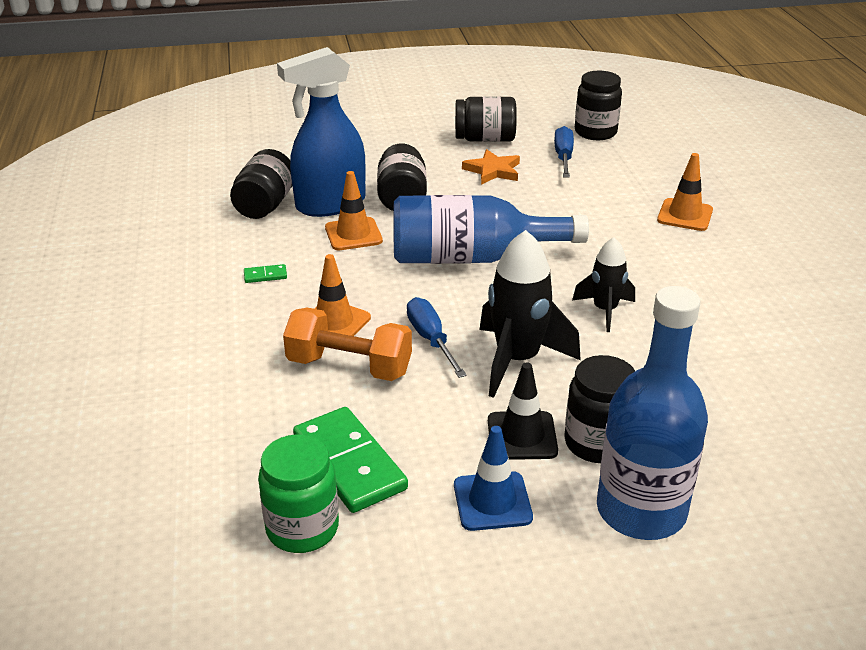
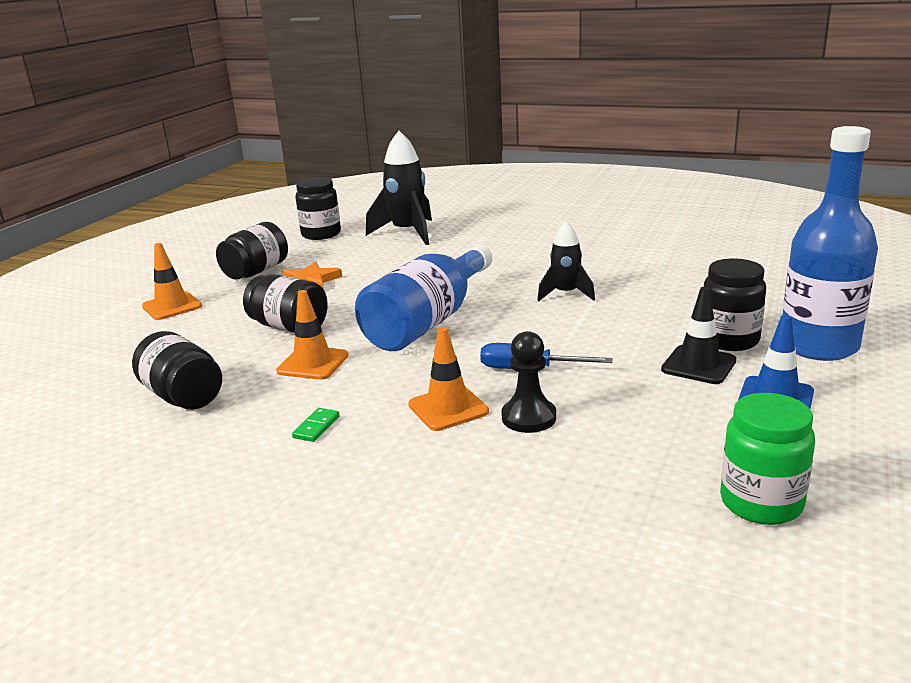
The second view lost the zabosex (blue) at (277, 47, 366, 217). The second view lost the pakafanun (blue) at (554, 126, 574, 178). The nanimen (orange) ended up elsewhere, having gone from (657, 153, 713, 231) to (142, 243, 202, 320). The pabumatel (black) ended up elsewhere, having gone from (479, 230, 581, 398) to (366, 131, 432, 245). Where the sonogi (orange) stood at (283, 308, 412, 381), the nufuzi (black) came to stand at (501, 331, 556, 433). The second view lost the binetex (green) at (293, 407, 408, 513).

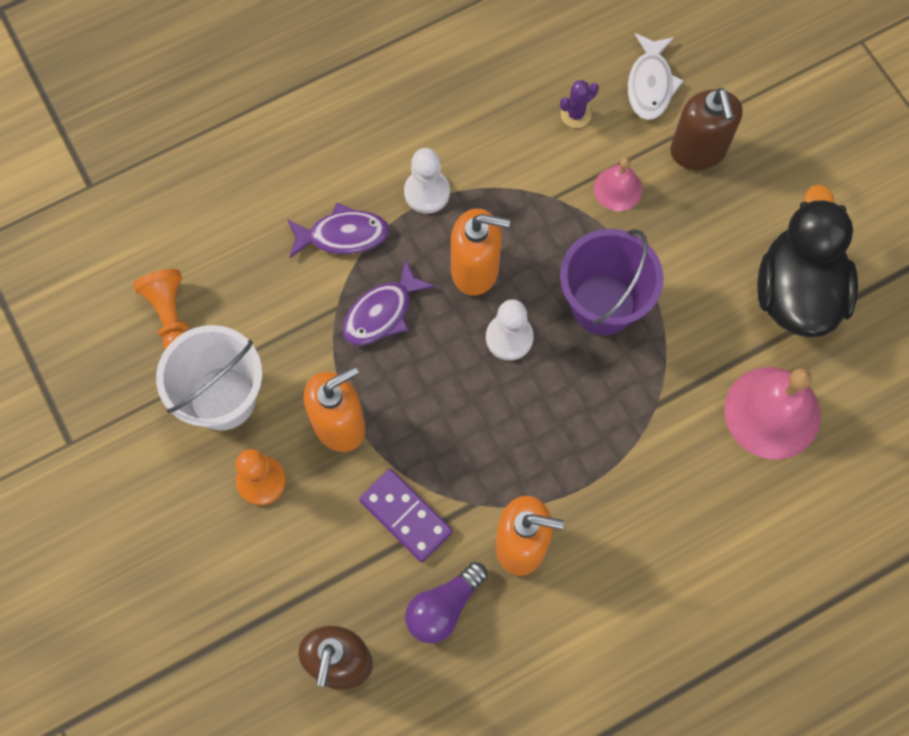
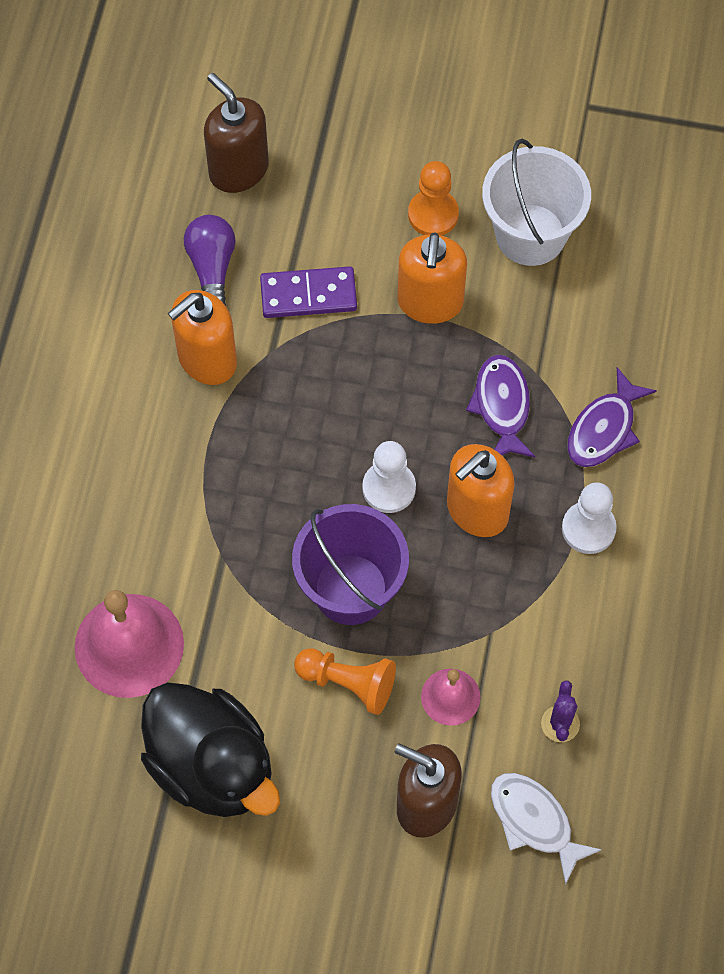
The nufuzi (orange) ended up elsewhere, having gone from (133, 269, 188, 350) to (294, 648, 396, 715).

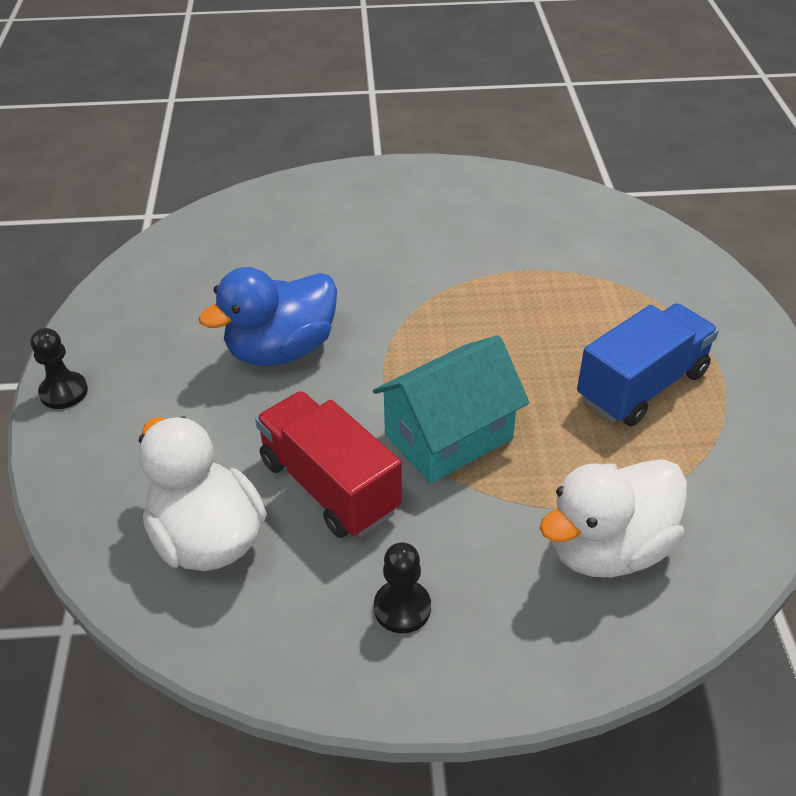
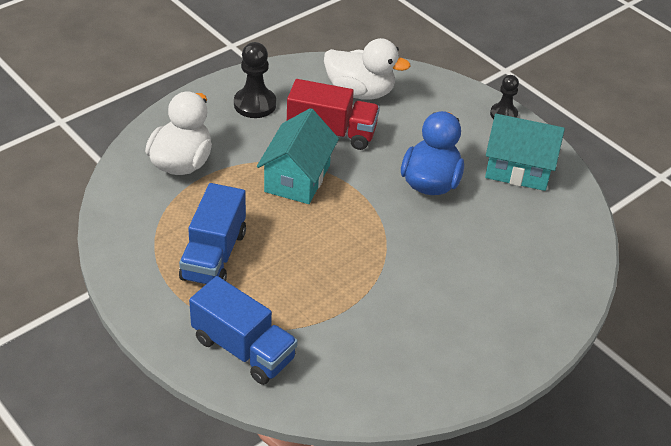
The size of the nufuzi (black) at (374, 542, 431, 633) changed by a factor of 1.52. The second view gained the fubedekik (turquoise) at (485, 114, 565, 191). The second view gained the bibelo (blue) at (189, 276, 298, 385).

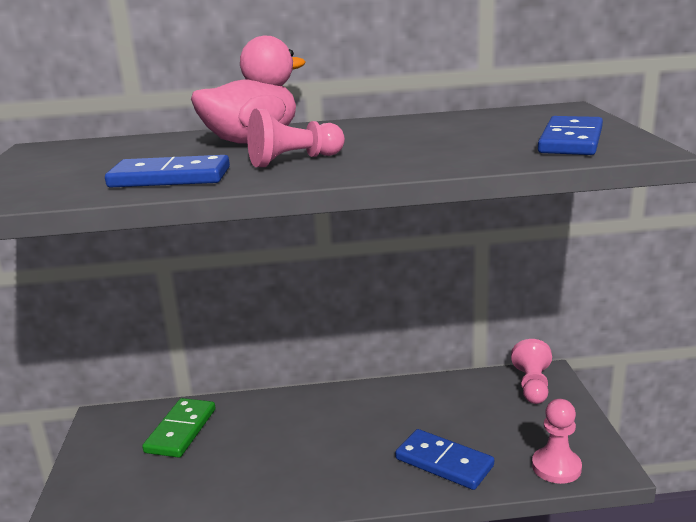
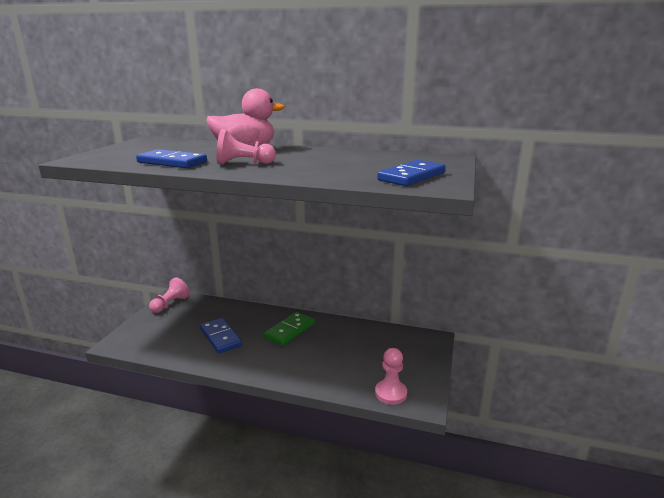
The nufuzi (pink) ended up elsewhere, having gone from (511, 339, 552, 404) to (149, 277, 190, 313). The binetex (green) ended up elsewhere, having gone from (142, 398, 216, 458) to (264, 312, 315, 346). The binetex (blue) ended up elsewhere, having gone from (395, 429, 494, 490) to (200, 318, 242, 353).

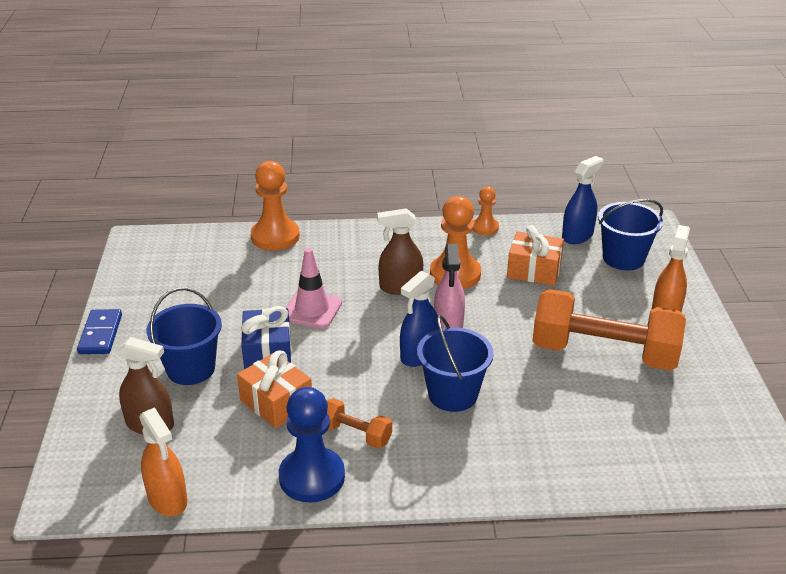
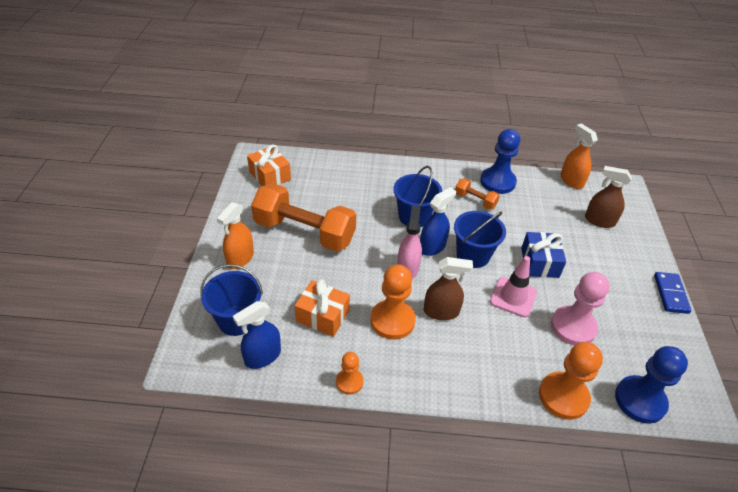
The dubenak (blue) ended up elsewhere, having gone from (147, 287, 222, 385) to (454, 211, 506, 268). The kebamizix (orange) ended up elsewhere, having gone from (237, 351, 312, 428) to (247, 144, 291, 186). The second view gained the nufuzi (pink) at (551, 272, 609, 345). The second view gained the nufuzi (blue) at (615, 346, 688, 424).

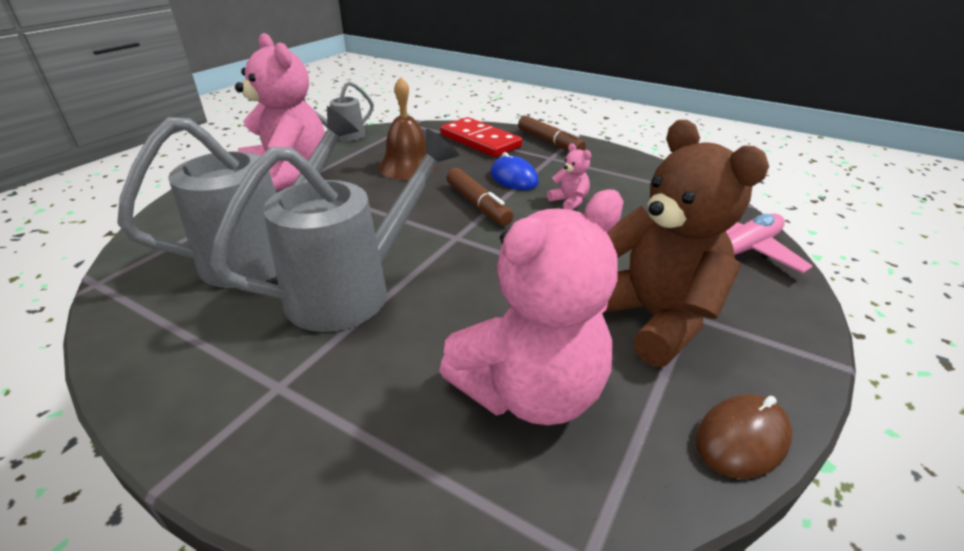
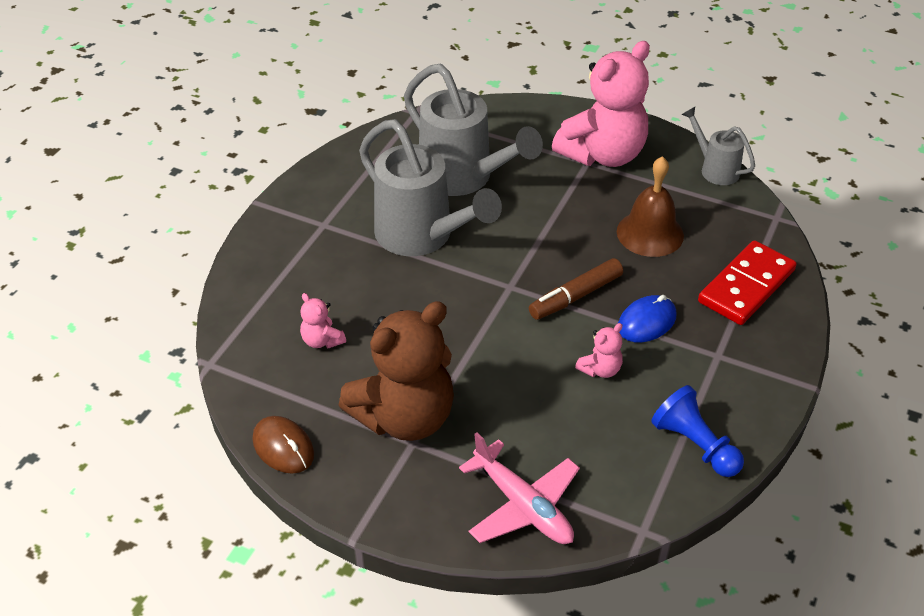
The second view lost the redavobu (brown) at (518, 116, 586, 151). The size of the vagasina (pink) at (439, 190, 624, 425) changed by a factor of 0.41. The second view gained the nufuzi (blue) at (651, 385, 744, 477).

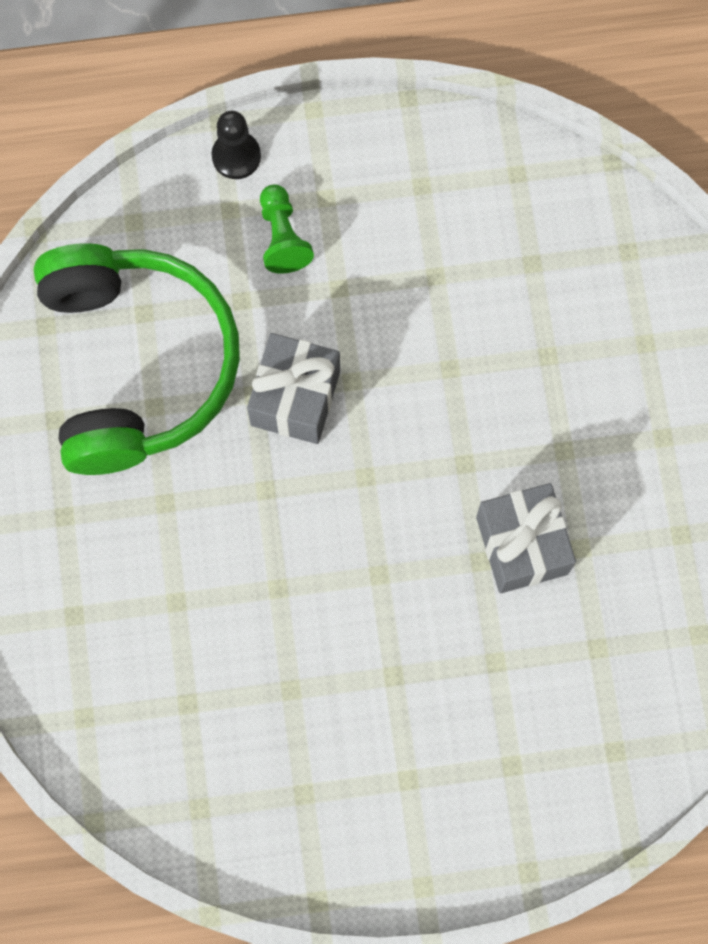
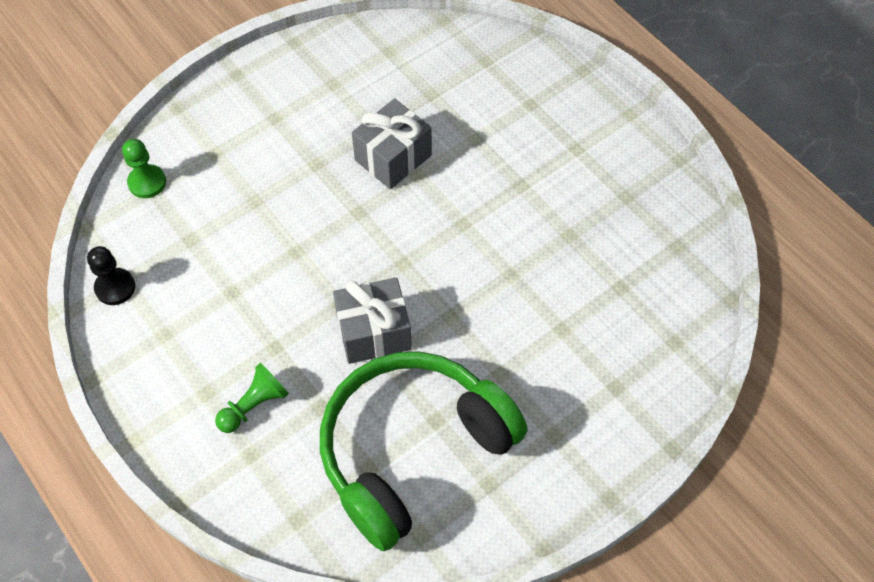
The nufuzi (black) ended up elsewhere, having gone from (212, 111, 261, 179) to (87, 246, 135, 305). The second view gained the nufuzi (green) at (122, 139, 166, 198).

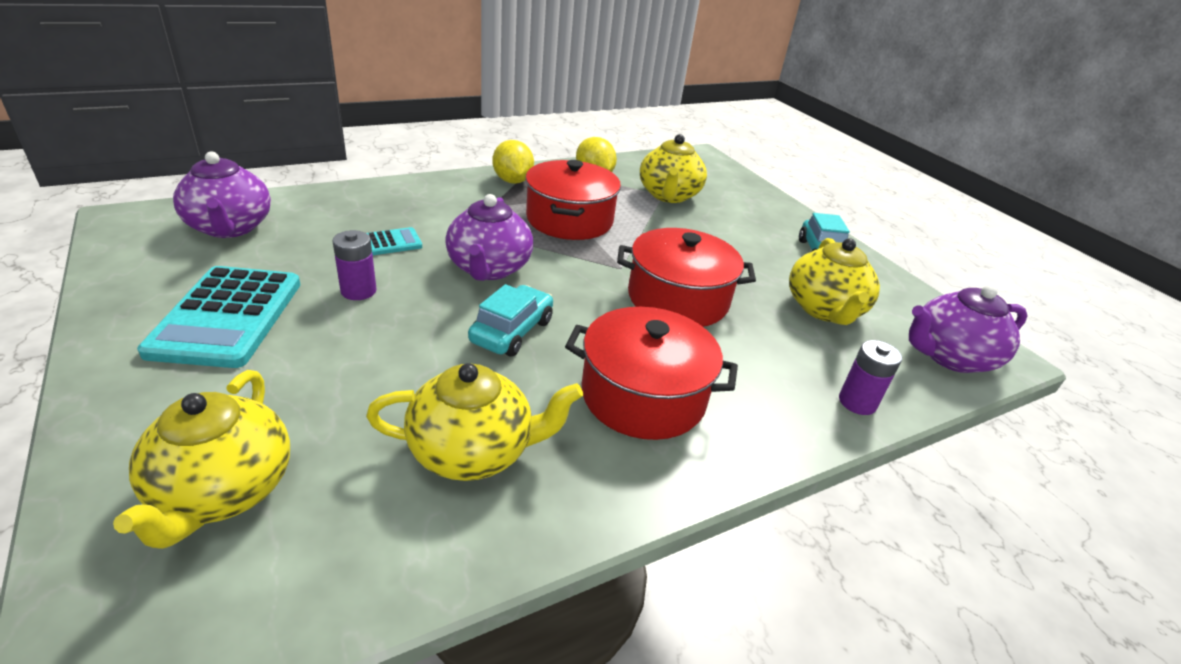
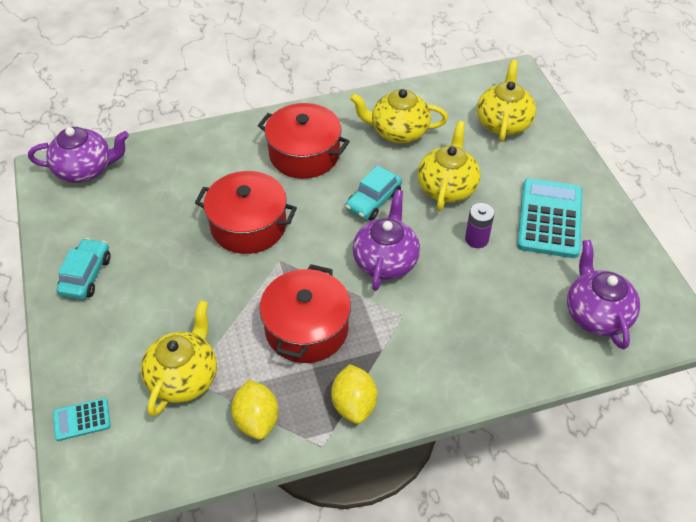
The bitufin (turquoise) ended up elsewhere, having gone from (367, 227, 422, 255) to (53, 398, 111, 441). The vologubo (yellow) ended up elsewhere, having gone from (789, 238, 880, 325) to (418, 121, 480, 211). The second view lost the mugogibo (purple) at (839, 340, 902, 415).

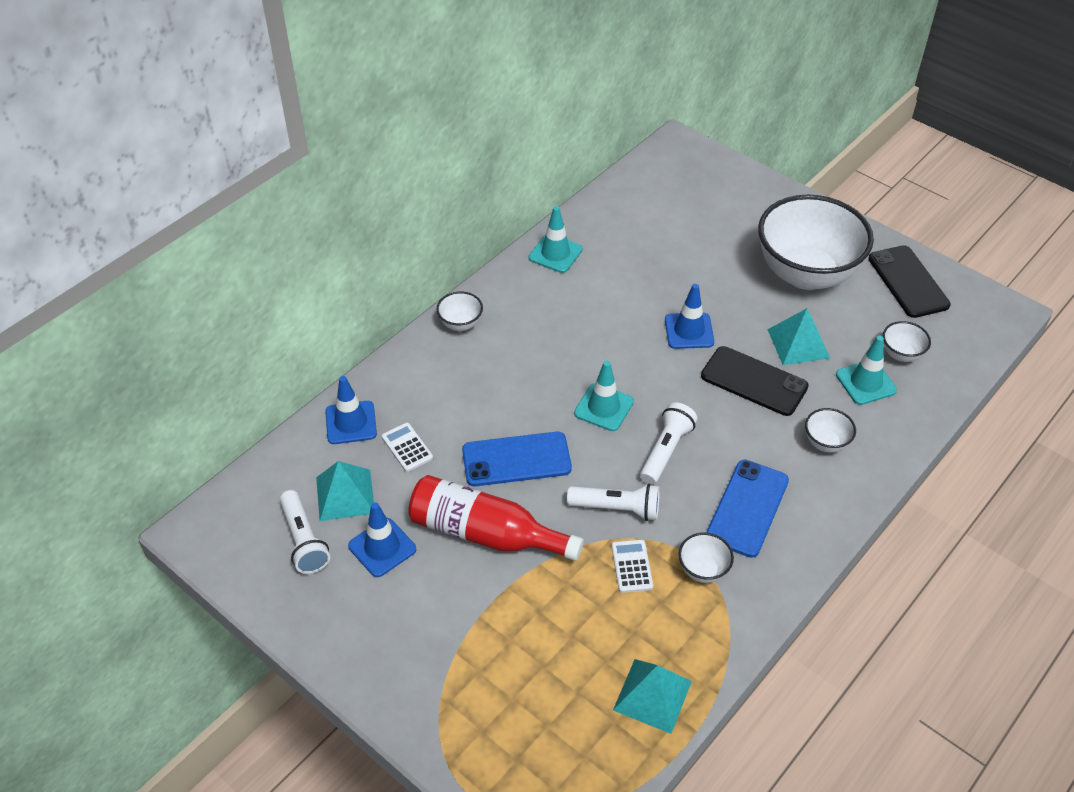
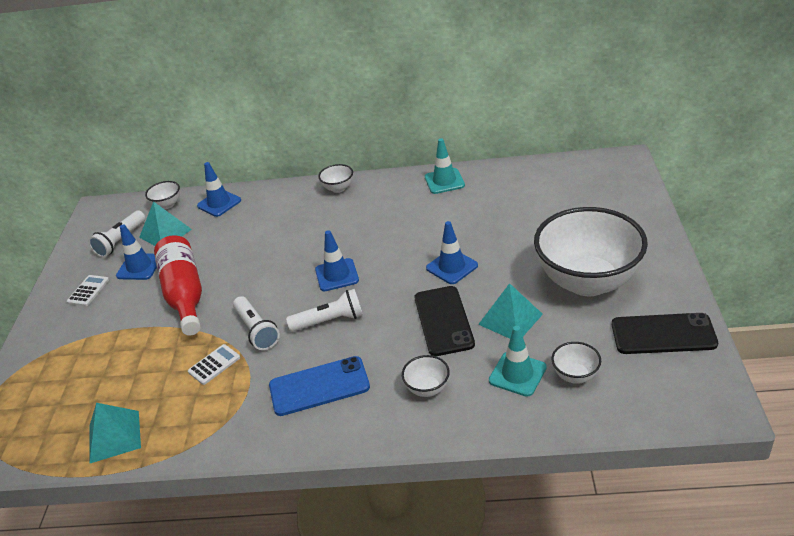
The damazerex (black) at (868, 245, 951, 318) ended up facing another way, 60 degrees clockwise from before. What was the nanimen (turquoise) at (574, 361, 634, 431) turned into the nanimen (blue) at (315, 230, 359, 291). The bitufin (white) ended up elsewhere, having gone from (382, 423, 433, 472) to (67, 275, 109, 306). The second view lost the damazerex (blue) at (462, 432, 572, 486). The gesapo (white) ended up elsewhere, having gone from (679, 533, 734, 583) to (145, 181, 180, 209).

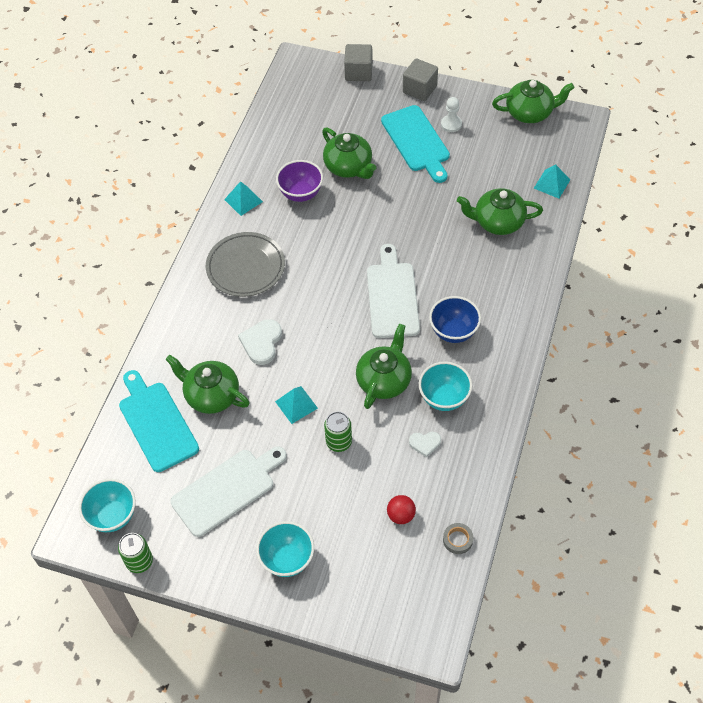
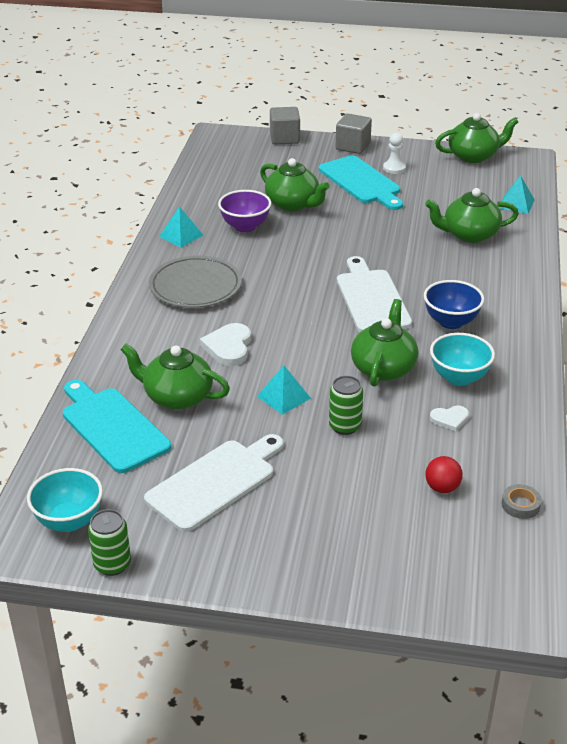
The second view lost the gesapo (turquoise) at (256, 521, 314, 577).

